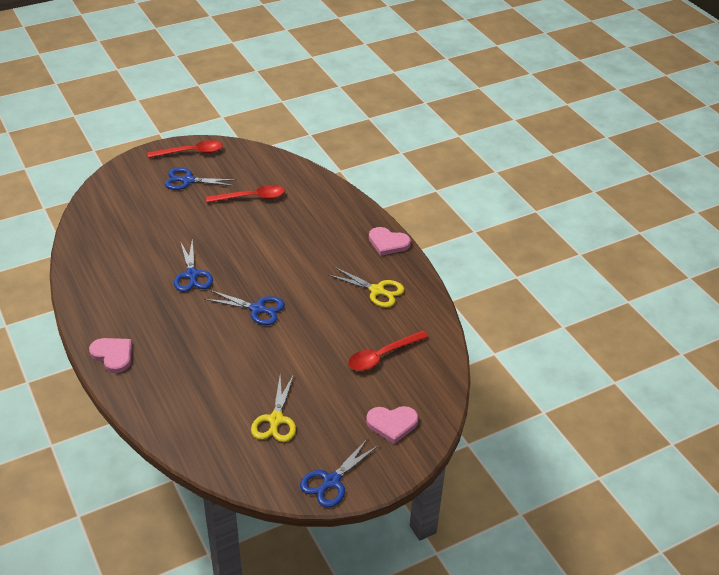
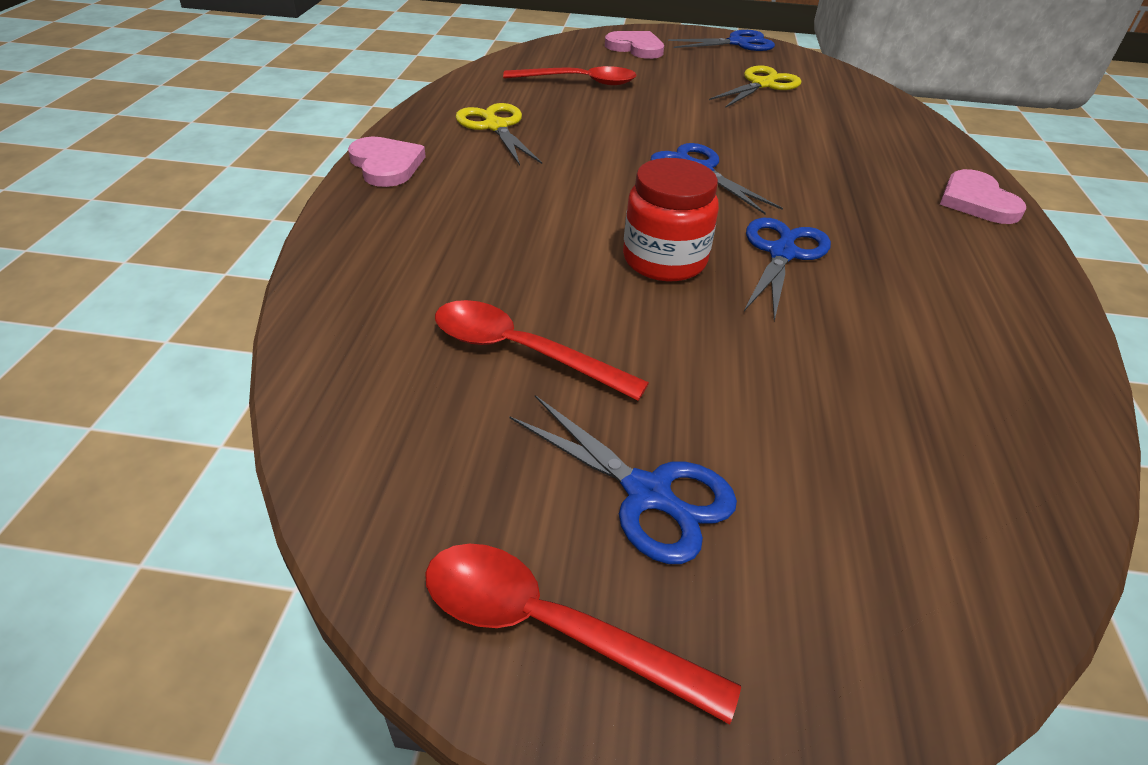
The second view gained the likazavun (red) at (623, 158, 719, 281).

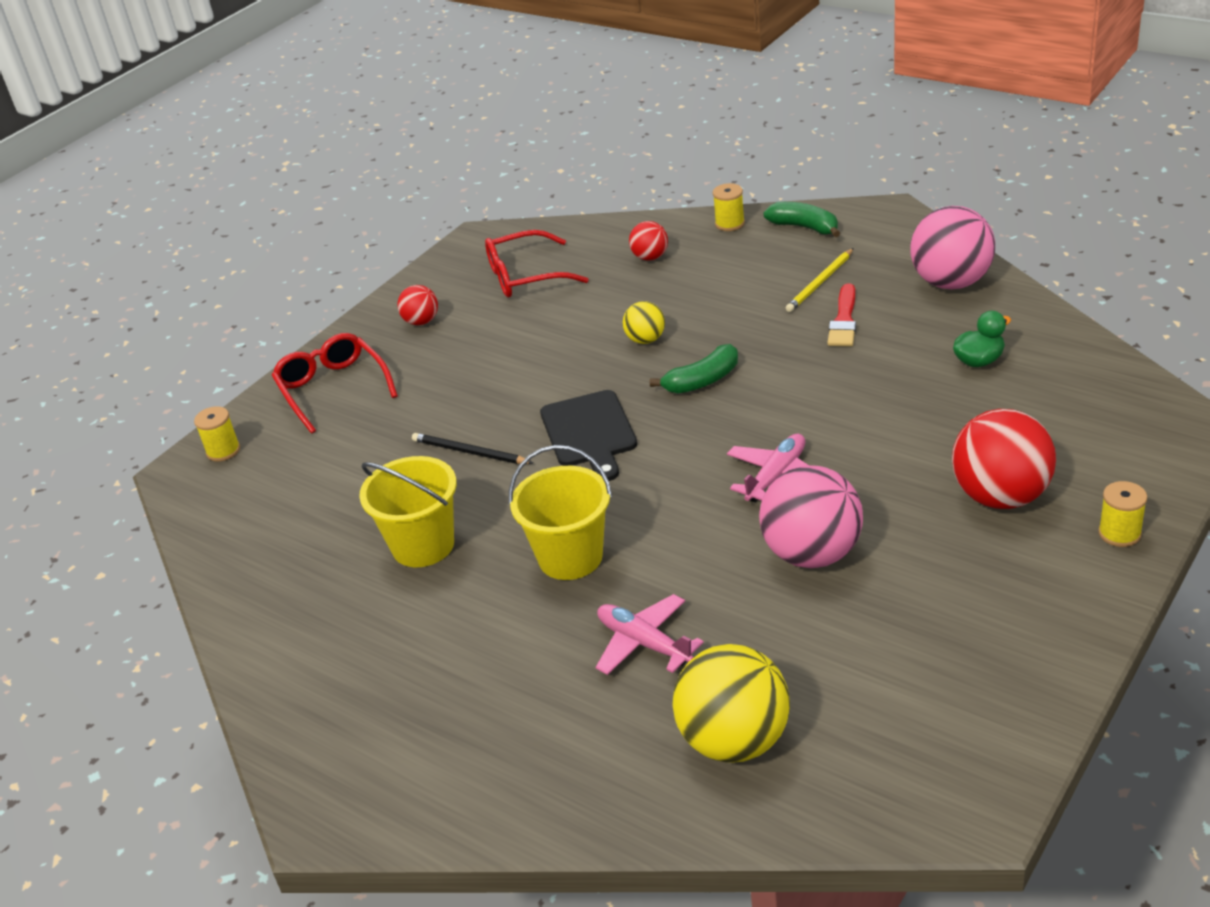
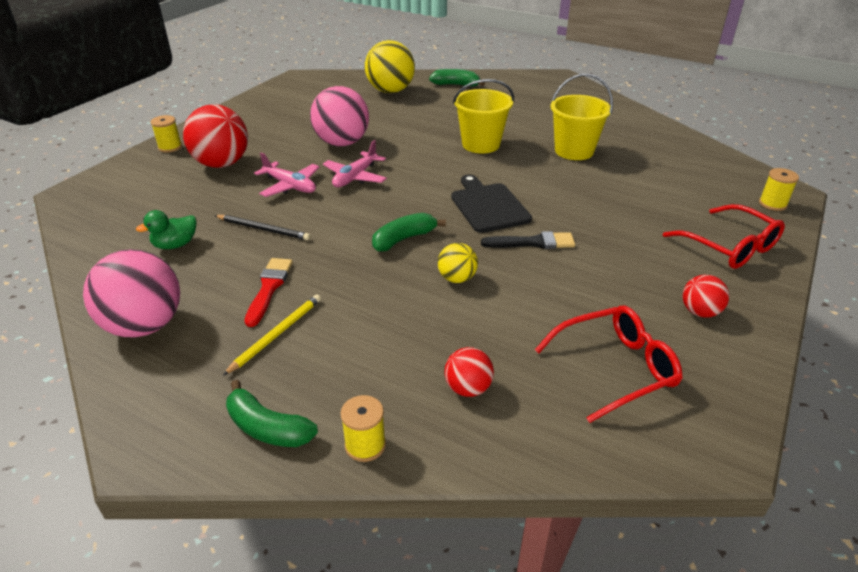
The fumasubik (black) ended up elsewhere, having gone from (412, 433, 533, 464) to (214, 215, 310, 240). The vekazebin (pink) ended up elsewhere, having gone from (596, 594, 704, 675) to (254, 153, 319, 197). The second view gained the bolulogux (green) at (429, 69, 485, 87). The second view gained the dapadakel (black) at (481, 231, 575, 249).

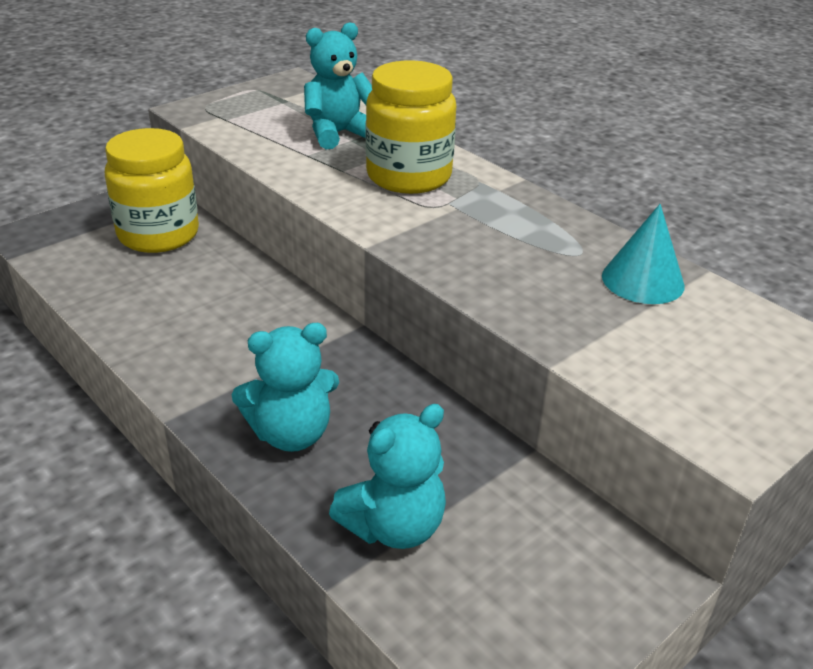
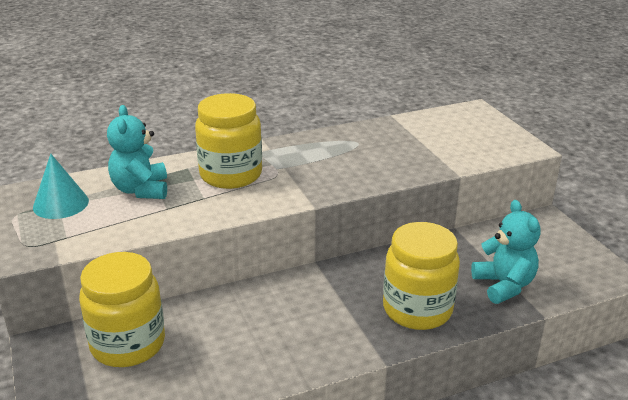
The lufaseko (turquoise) ended up elsewhere, having gone from (602, 204, 685, 304) to (33, 154, 89, 219). Where the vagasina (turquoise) stood at (232, 323, 339, 452), the likazavun (yellow) came to stand at (383, 222, 460, 330).

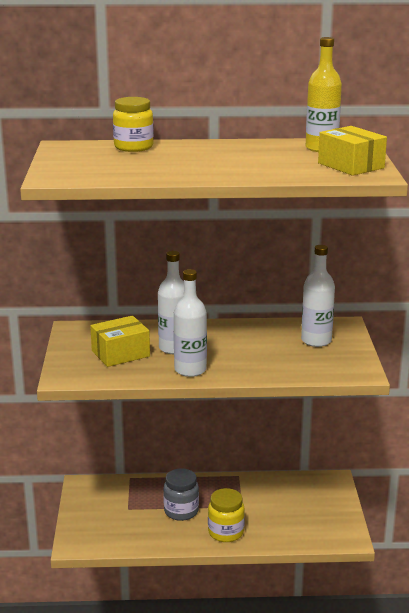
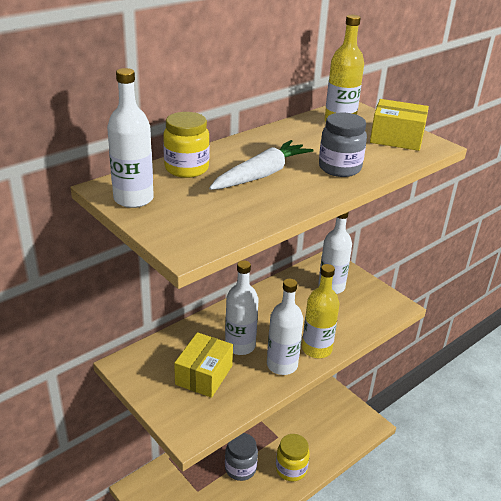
The second view gained the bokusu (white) at (107, 68, 154, 208). The second view gained the likazavun (grey) at (319, 112, 367, 177). The second view gained the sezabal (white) at (209, 140, 314, 190). The second view gained the bokusu (yellow) at (302, 264, 339, 358).

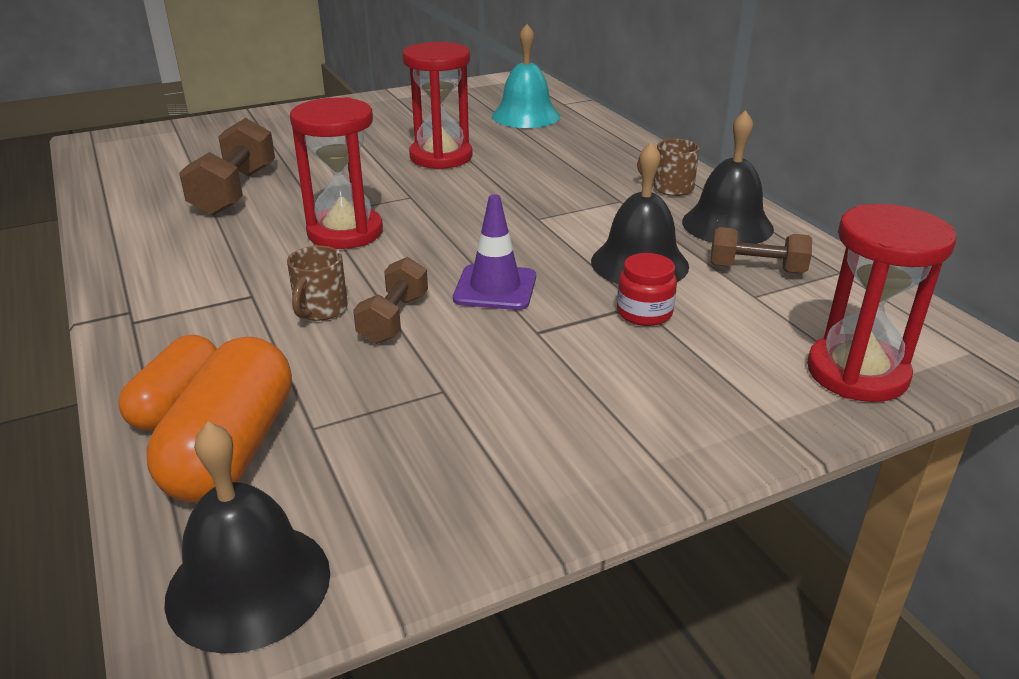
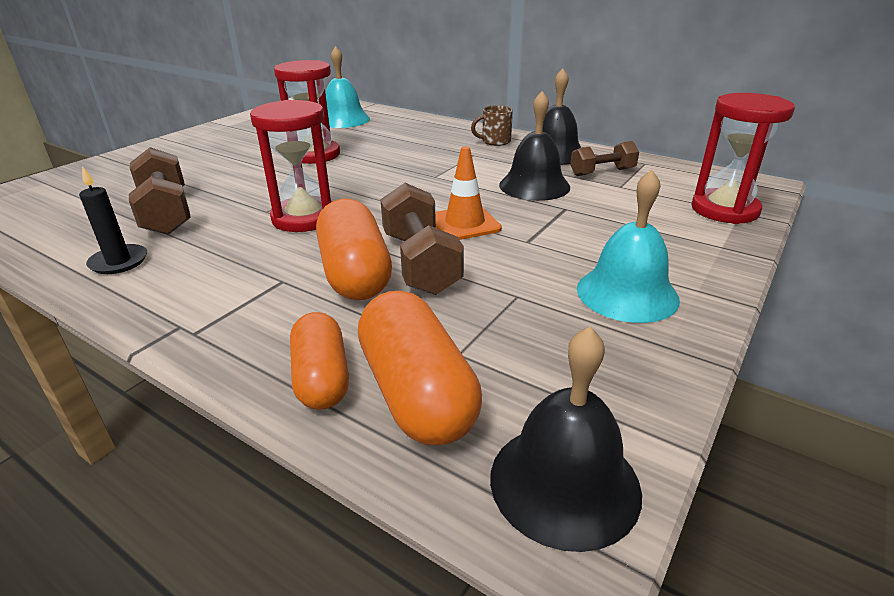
What was the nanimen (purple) at (453, 194, 536, 310) turned into the nanimen (orange) at (435, 146, 502, 240). Where the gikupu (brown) stood at (287, 246, 348, 321), the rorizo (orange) came to stand at (316, 199, 392, 300). The second view lost the likazavun (red) at (617, 253, 677, 326). The size of the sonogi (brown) at (353, 257, 428, 344) changed by a factor of 1.58. The second view gained the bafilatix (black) at (79, 166, 147, 274). The second view gained the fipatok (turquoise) at (577, 170, 680, 323).

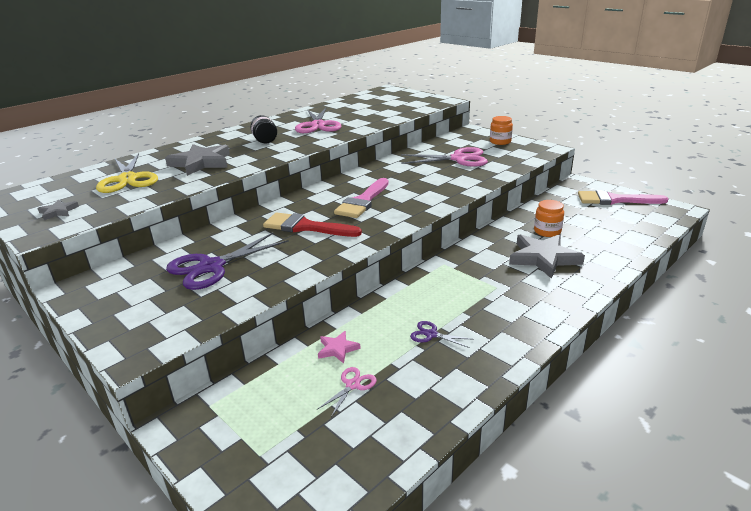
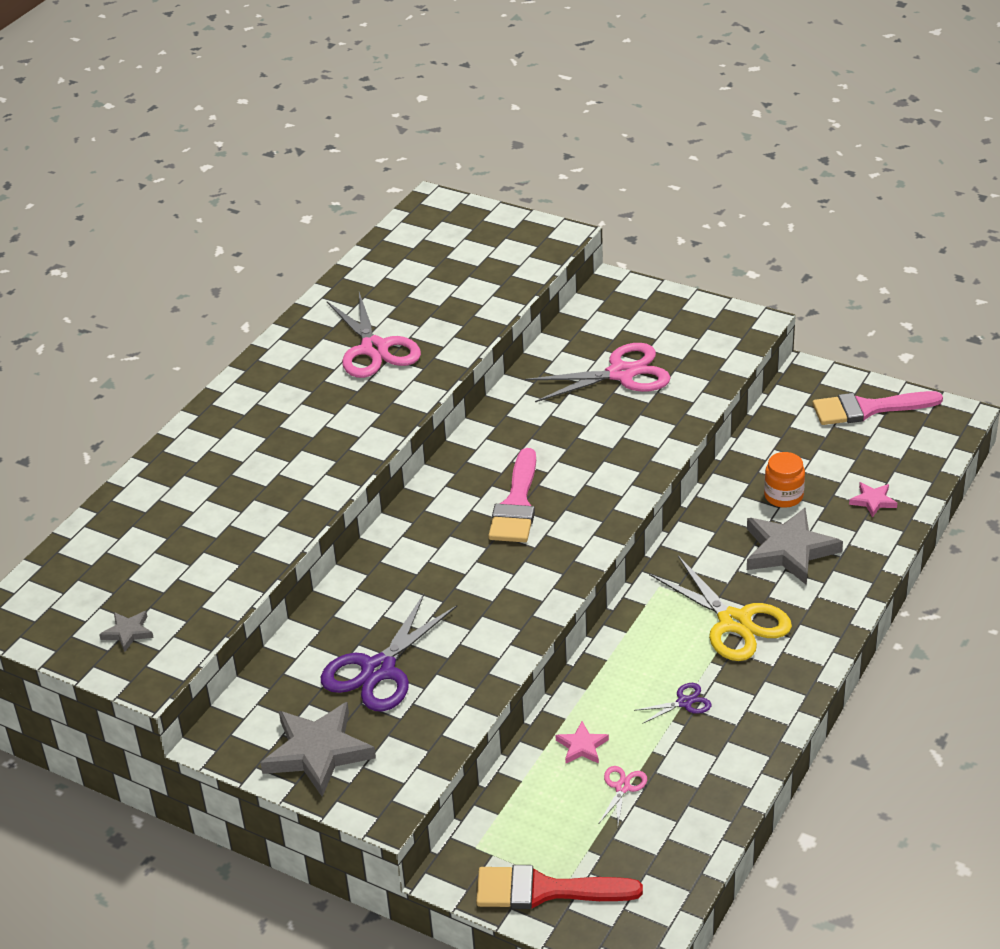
The second view lost the likazavun (black) at (251, 115, 277, 143). The second view lost the likazavun (orange) at (490, 116, 513, 145). The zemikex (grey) ended up elsewhere, having gone from (165, 144, 230, 176) to (261, 702, 376, 797). The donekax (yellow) ended up elsewhere, having gone from (96, 153, 158, 193) to (649, 556, 792, 661). The dapadakel (red) ended up elsewhere, having gone from (263, 212, 362, 237) to (476, 865, 643, 909). The donekax (purple) at (410, 321, 474, 348) ended up facing another way, 150 degrees clockwise from before. The second view gained the zemikex (pink) at (849, 482, 898, 518).

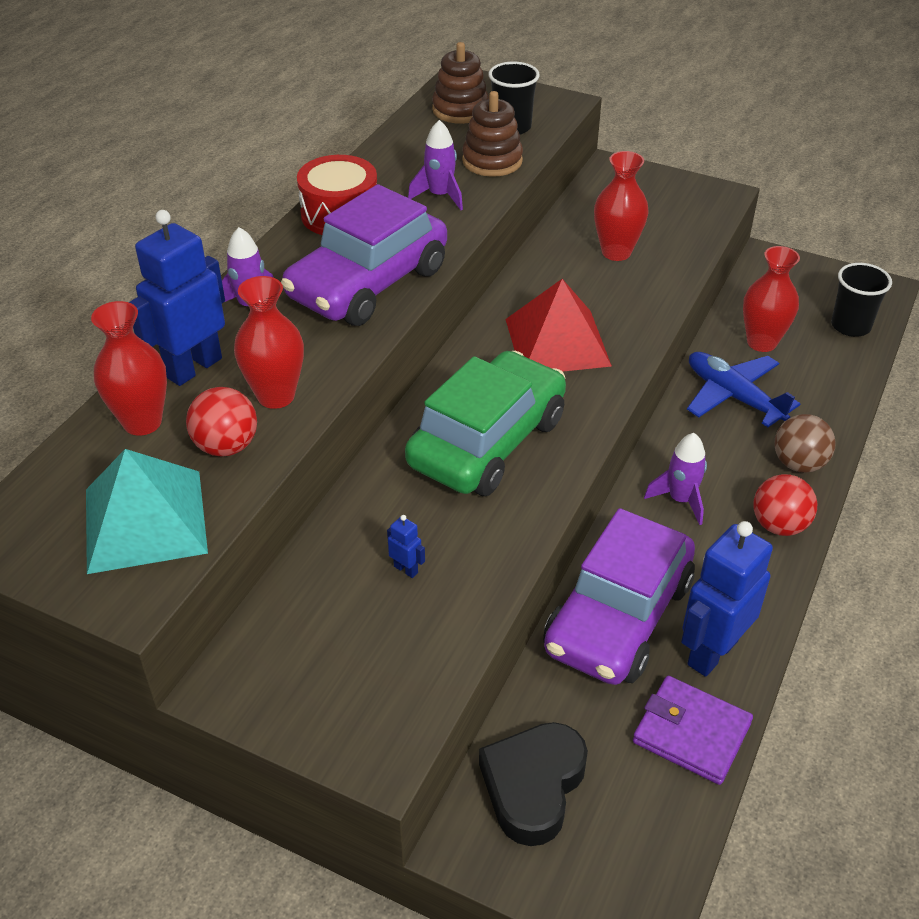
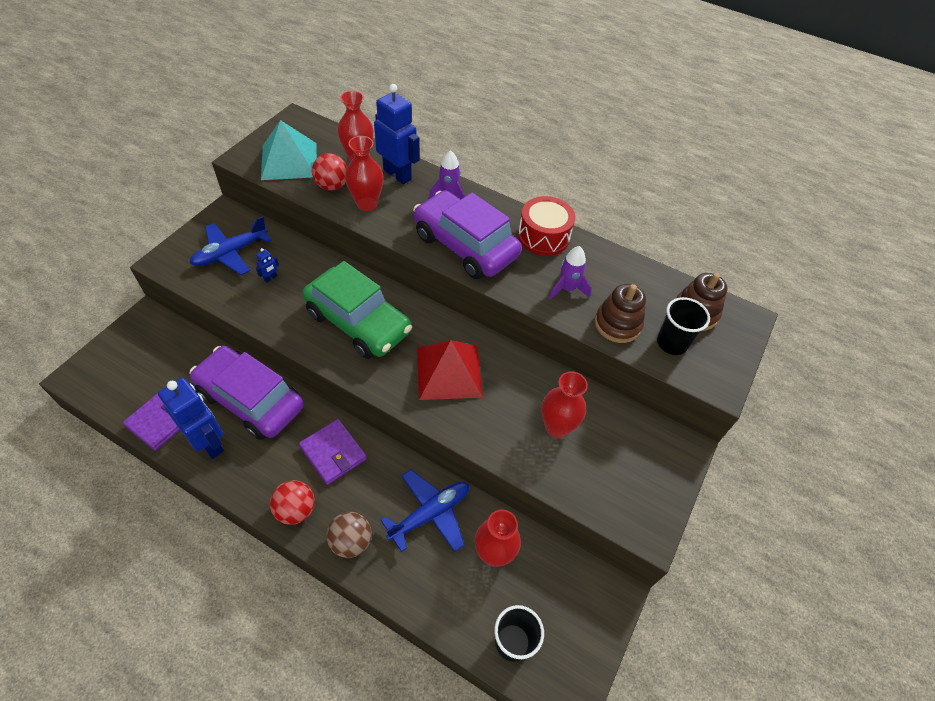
Where the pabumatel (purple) stood at (644, 433, 707, 525), the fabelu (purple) came to stand at (299, 419, 367, 485). The second view lost the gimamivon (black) at (479, 722, 588, 846). The second view gained the vekazebin (blue) at (190, 216, 271, 275).

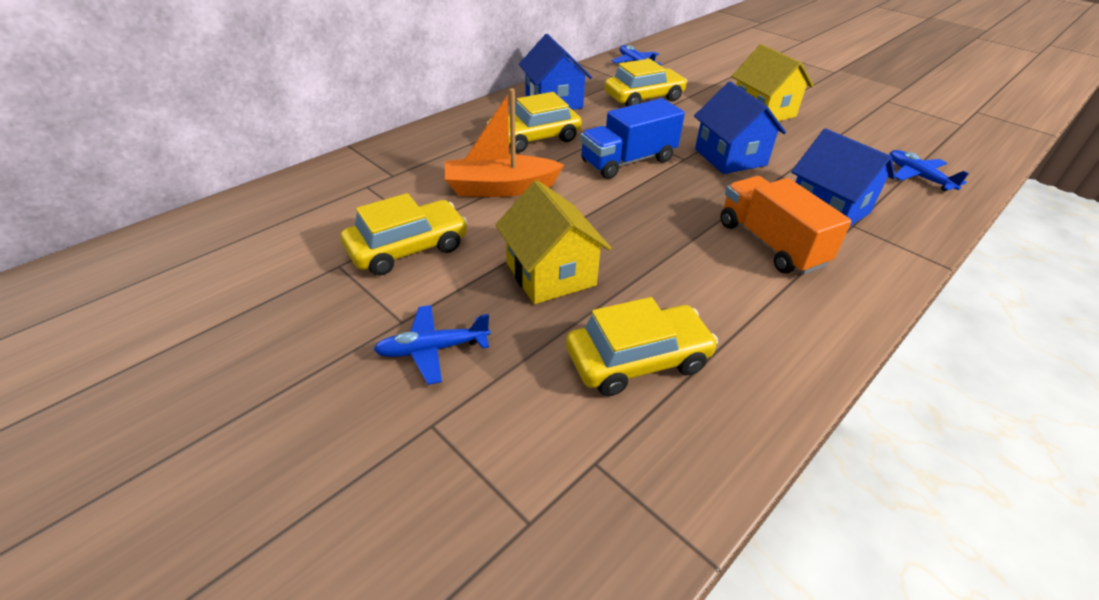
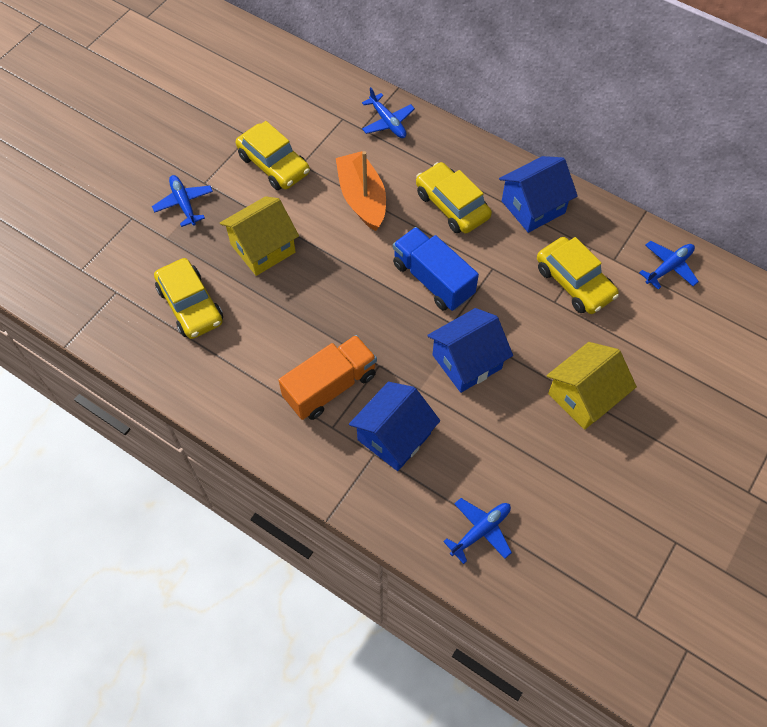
The second view gained the vekazebin (blue) at (362, 87, 415, 138).

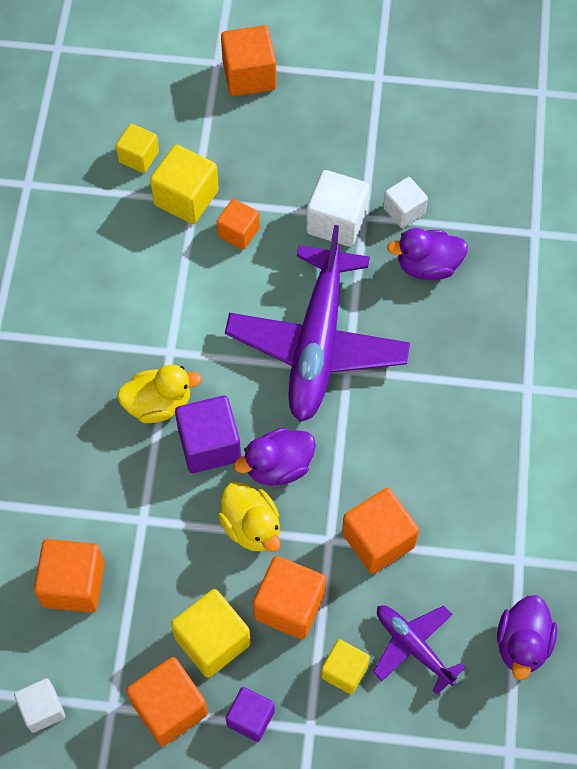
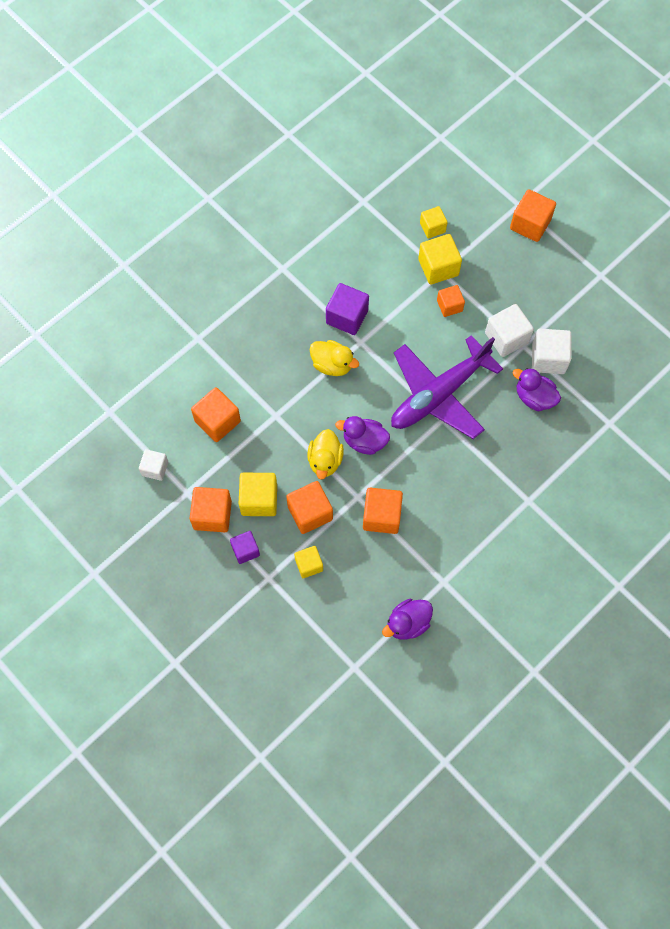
The size of the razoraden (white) at (383, 177, 428, 228) changed by a factor of 1.57. The razoraden (purple) ended up elsewhere, having gone from (175, 396, 241, 473) to (326, 283, 369, 335). The second view lost the vekazebin (purple) at (373, 605, 466, 695).

